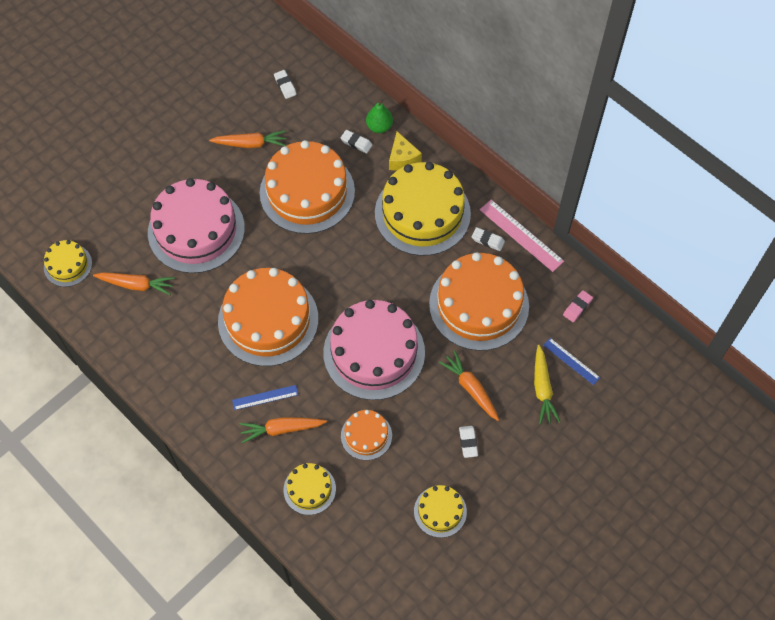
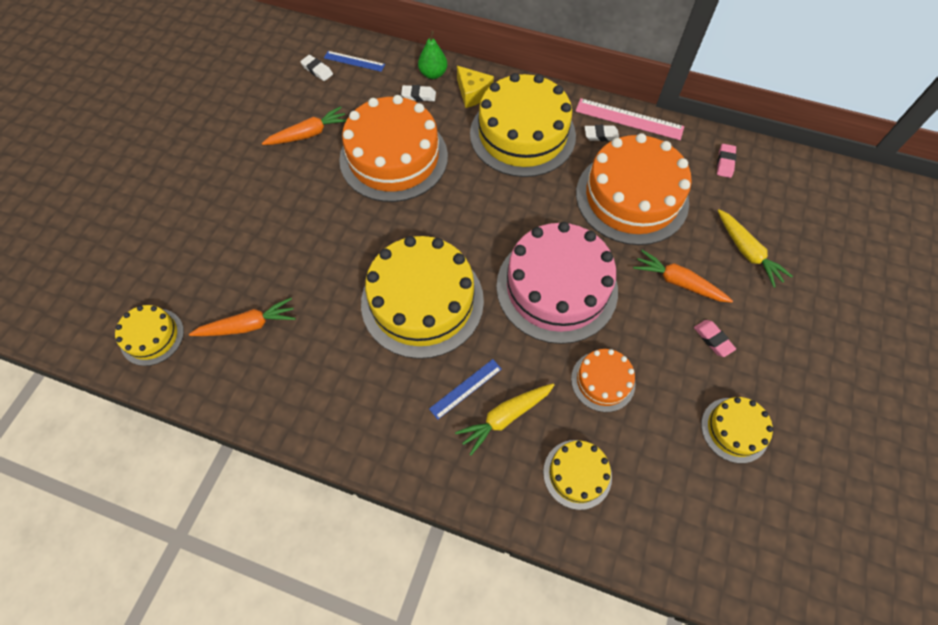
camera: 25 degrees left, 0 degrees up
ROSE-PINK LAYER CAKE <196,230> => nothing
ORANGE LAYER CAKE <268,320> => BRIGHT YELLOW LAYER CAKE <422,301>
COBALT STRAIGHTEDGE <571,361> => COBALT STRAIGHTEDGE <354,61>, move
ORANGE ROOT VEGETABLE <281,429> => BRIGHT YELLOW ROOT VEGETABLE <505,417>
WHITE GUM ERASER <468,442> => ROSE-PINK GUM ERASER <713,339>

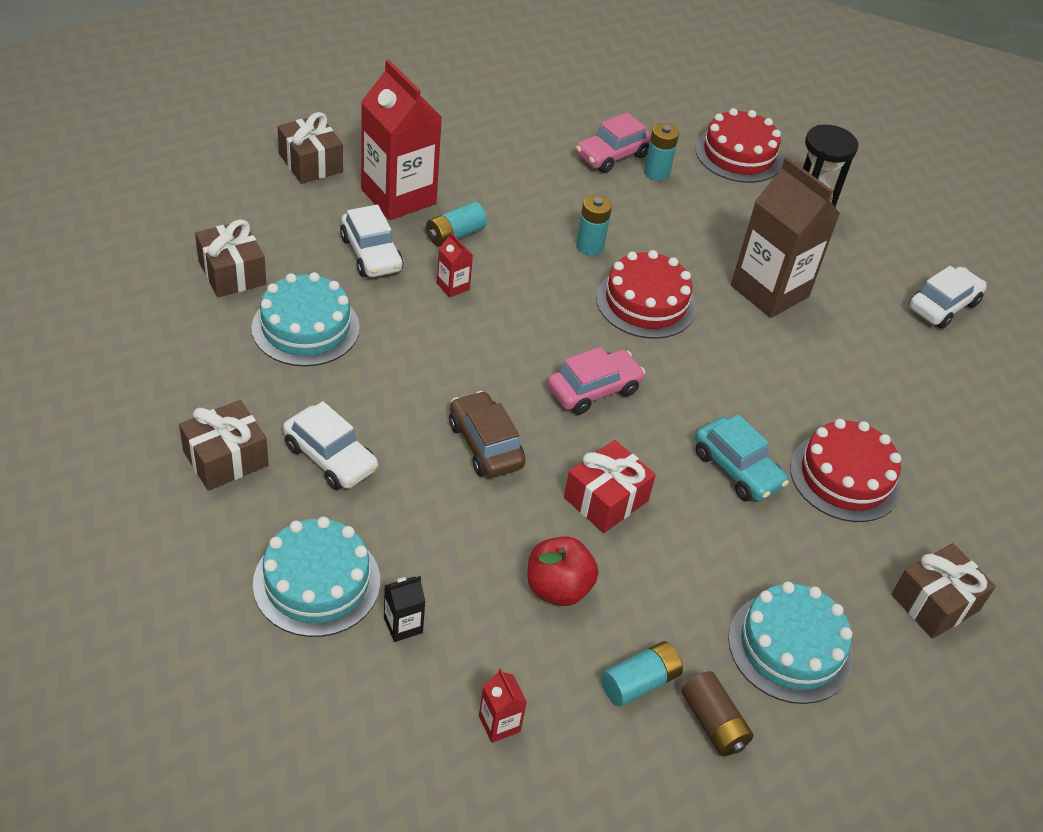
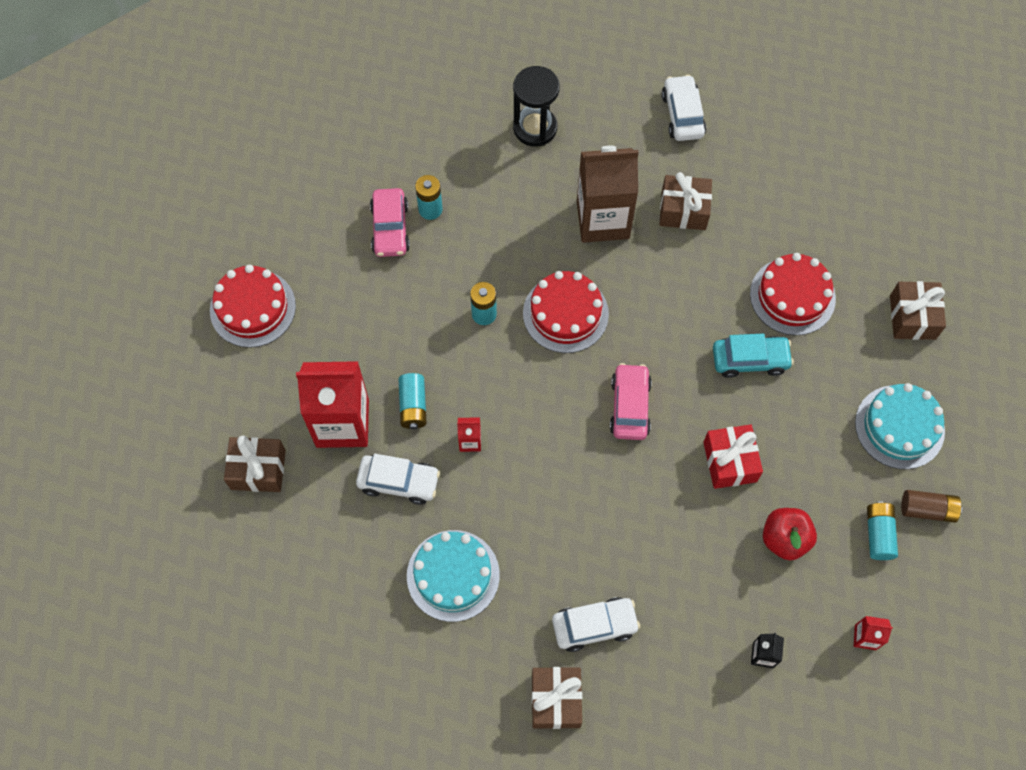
camera: 50 degrees left, 20 degrees up
RED LAYER CAKE <738,154> => RED LAYER CAKE <253,308>, move
DARK BROWN GIFT <232,273> => DARK BROWN GIFT <683,210>, move
DARK BROWN TOY CAR <485,445> => nothing
TEAL LAYER CAKE <317,582> => nothing

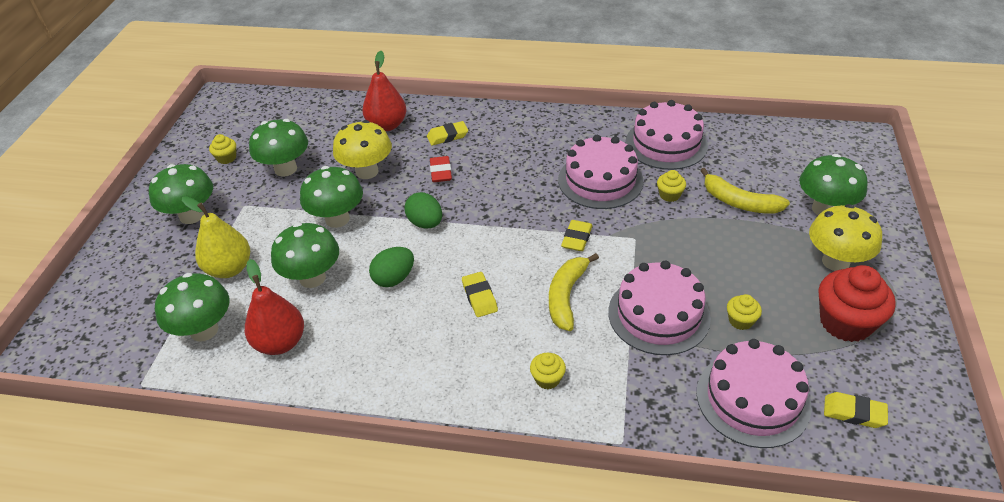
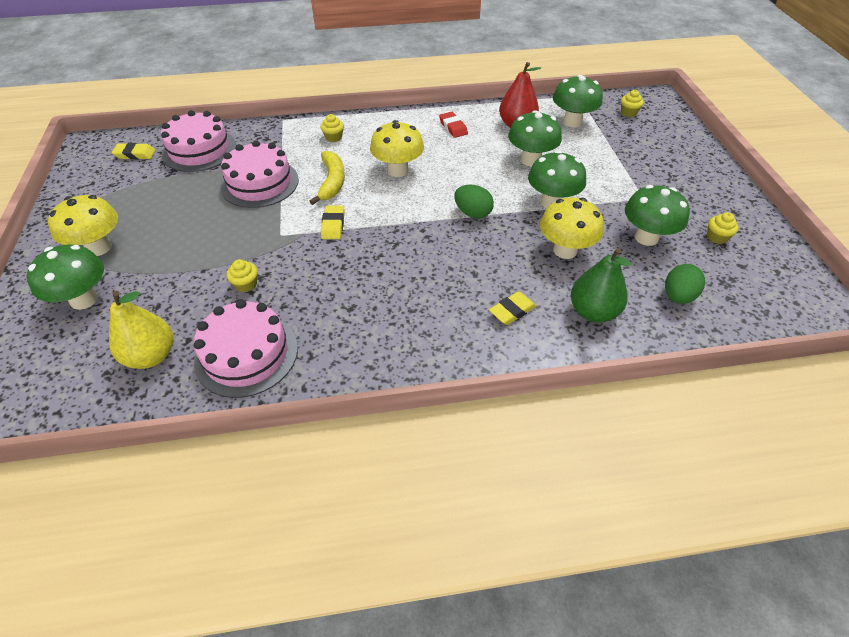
camera: 160 degrees right, 5 degrees up
RED PEAR FRUIT <387,125> => GREEN PEAR FRUIT <593,312>
ROSE-PINK LAYER CAKE <600,180> => nothing
RED GUM ERASER <441,172> => RED GUM ERASER <453,127>, move
GREEN TOADSTOOL <191,215> => nothing
BRIGHT YELLOW TOY BANANA <739,202> => nothing
BRIGHT YELLOW PEAR FRUIT <229,269> => BRIGHT YELLOW PEAR FRUIT <151,356>, move
GREEN TOY EGG <394,278> => GREEN TOY EGG <678,296>, move
RED FAIRY CAKE <845,322> => nothing
BRIGHT YELLOW GUM ERASER <479,297> => BRIGHT YELLOW TOADSTOOL <398,170>
BRIGHT YELLOW FAIRY CAKE <740,321> => BRIGHT YELLOW FAIRY CAKE <628,112>, move

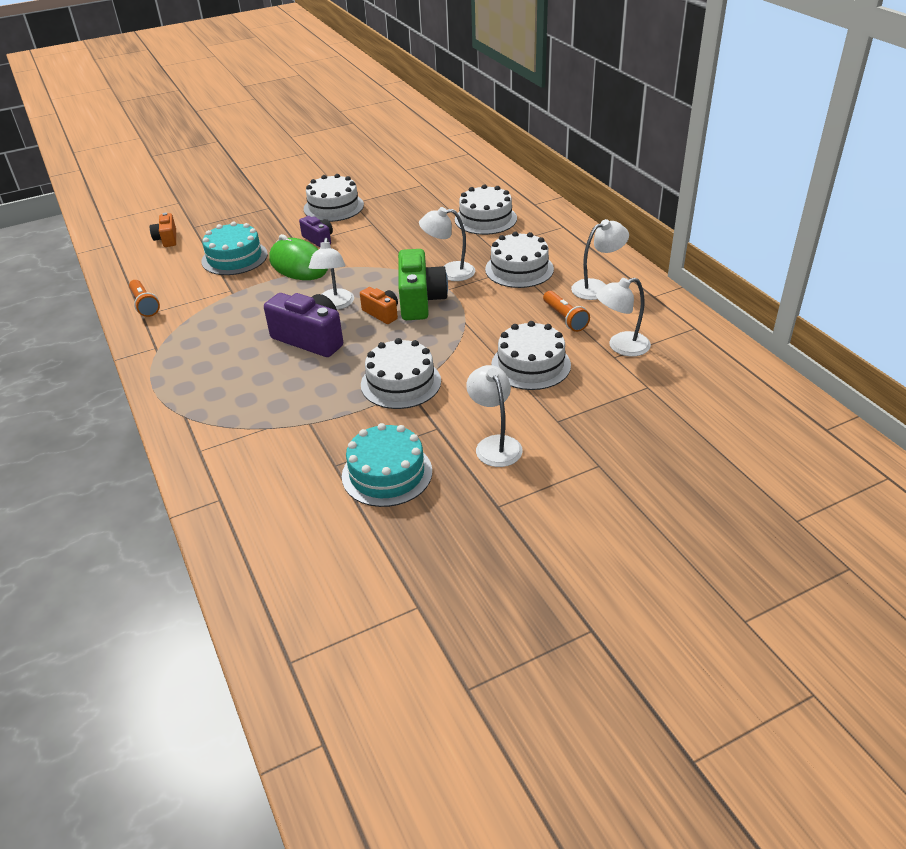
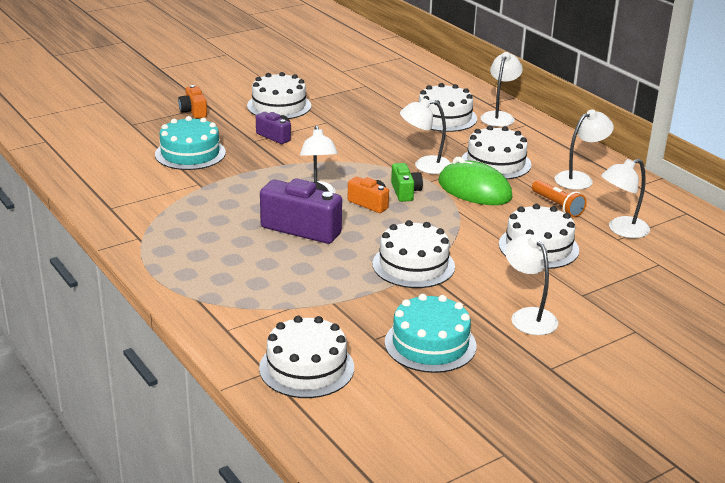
camera: 10 degrees left, 10 degrees down
ORANGE CAMERA <167,239> => ORANGE CAMERA <193,112>, move
GREEN PC MOUSE <298,265> => GREEN PC MOUSE <474,190>, move
GREEN CAMERA <420,301> => GREEN CAMERA <405,192>, x0.55
ORANGE POCKET TORCH <145,305> => nothing
nothing => WHITE LAMP <499,116>
nothing => WHITE LAYER CAKE <306,368>

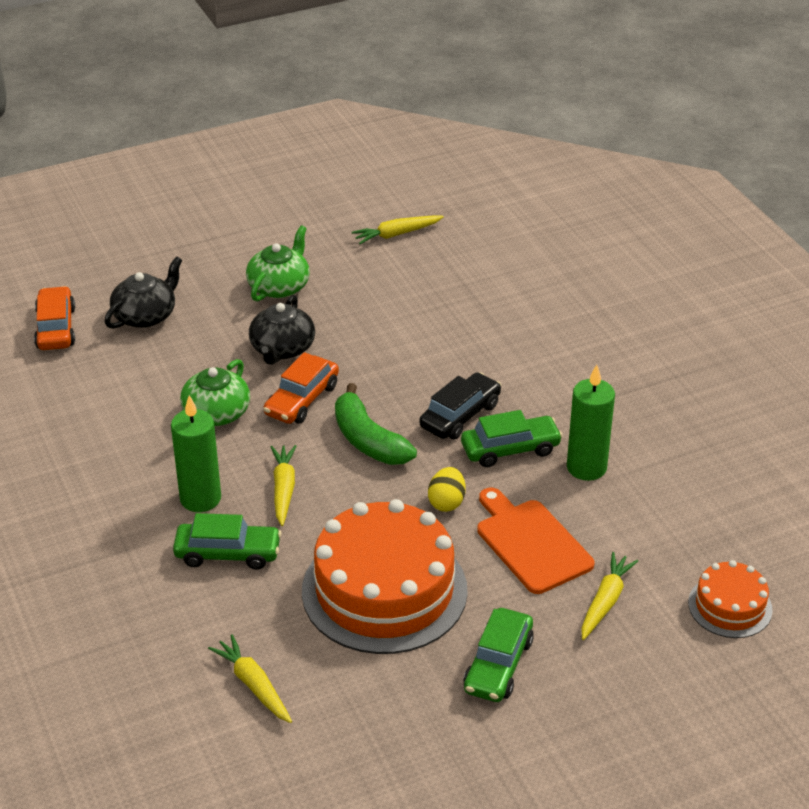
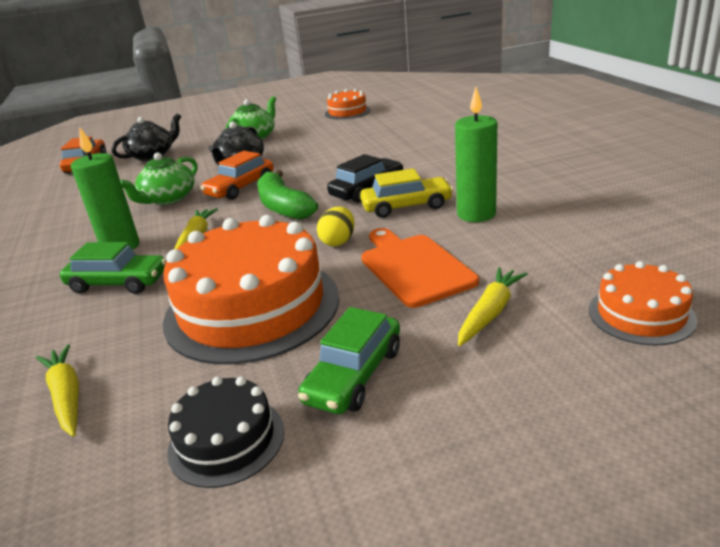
camera: 10 degrees right, 10 degrees down
BRIGHT YELLOW ROOT VEGETABLE <396,234> => ORANGE LAYER CAKE <347,112>
GREEN TOY CAR <510,449> => BRIGHT YELLOW TOY CAR <406,206>
nothing => JET-BLACK LAYER CAKE <226,440>

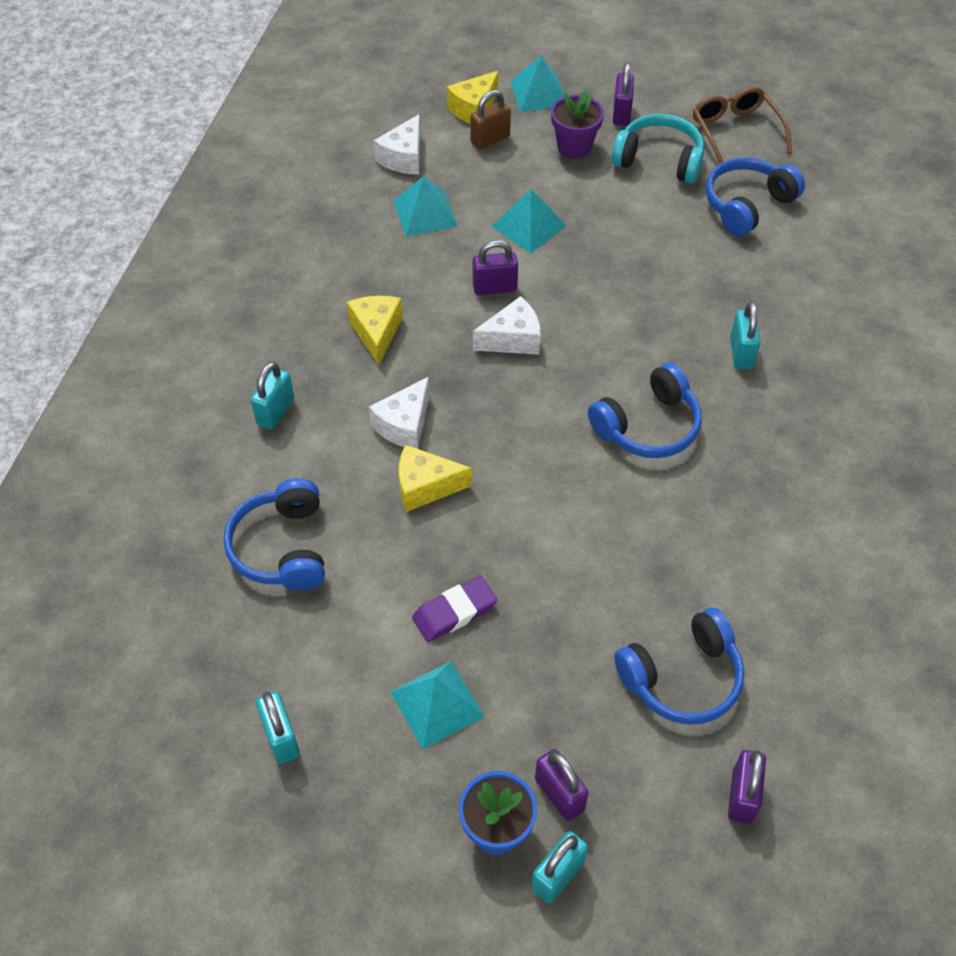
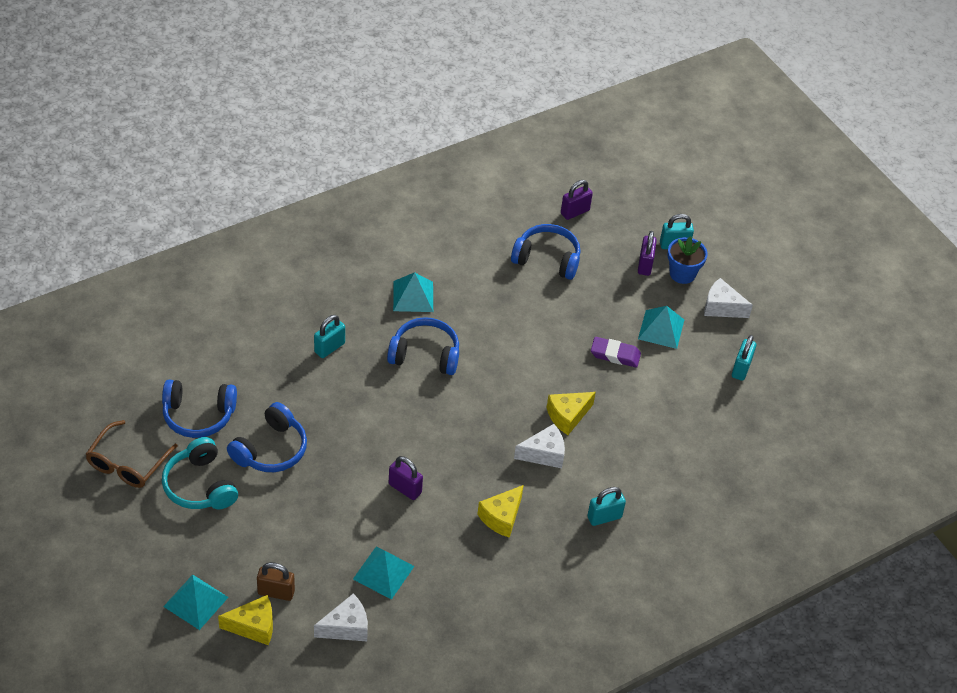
camera: 140 degrees left, 5 degrees down
VIOLET PADLOCK <621,114> => nothing
VIOLET FLOWER POT <574,147> => nothing
TEAL SOLID PYRAMID <528,226> => TEAL SOLID PYRAMID <413,296>, move
WHITE CHEESE WEDGE <513,339> => WHITE CHEESE WEDGE <721,307>, move
BRIGHT YELLOW CHEESE WEDGE <425,486> => BRIGHT YELLOW CHEESE WEDGE <567,416>, 105 degrees clockwise
COBALT HEADSET <282,547> => COBALT HEADSET <271,449>, move

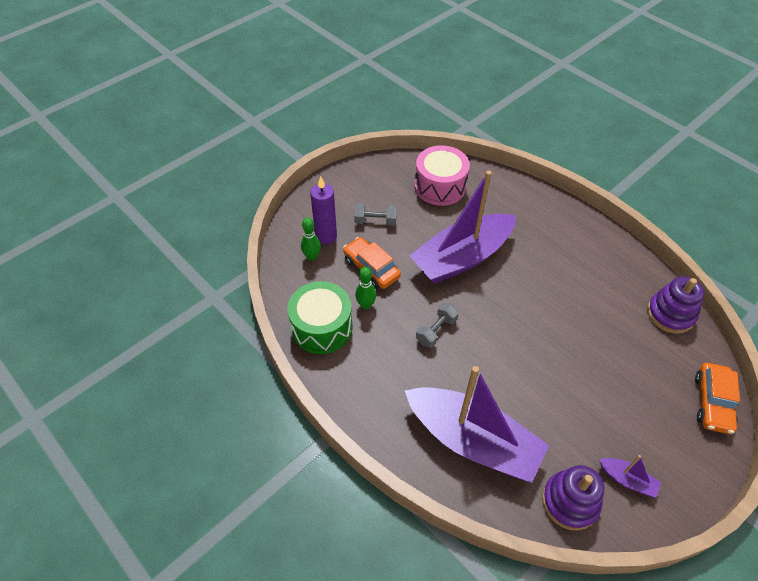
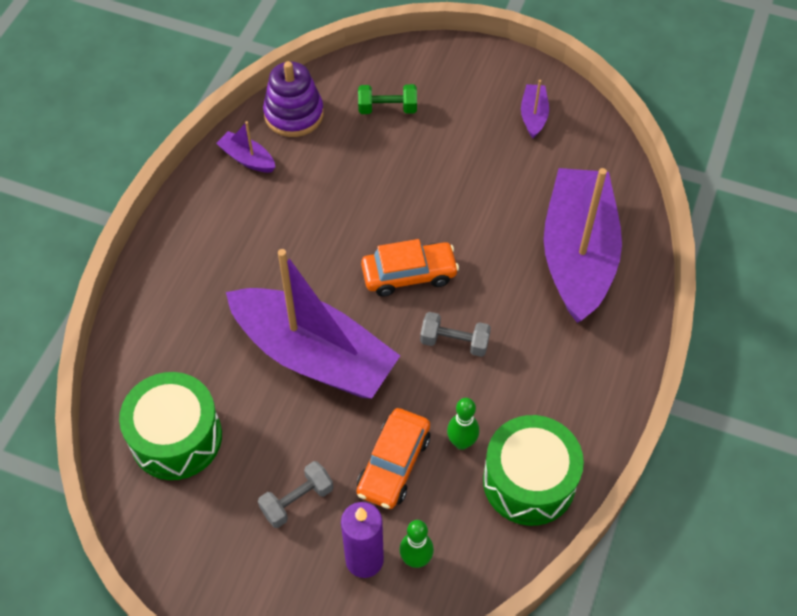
camera: 115 degrees left, 5 degrees up
ROSE-PINK SNARE DRUM <440,186> => GREEN SNARE DRUM <176,437>
GREY DUMBBELL <375,221> => GREY DUMBBELL <297,500>, 75 degrees clockwise
ORANGE TOY CAR <712,402> => ORANGE TOY CAR <409,274>, move
VIOLET STACKING TOY <570,502> => nothing
nothing => GREEN DUMBBELL <387,108>
nothing => VIOLET SAILBOAT <247,159>

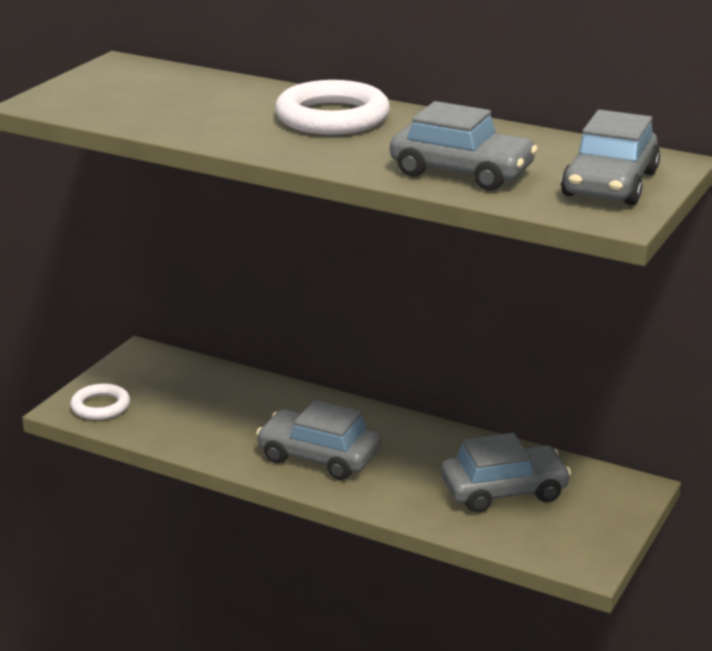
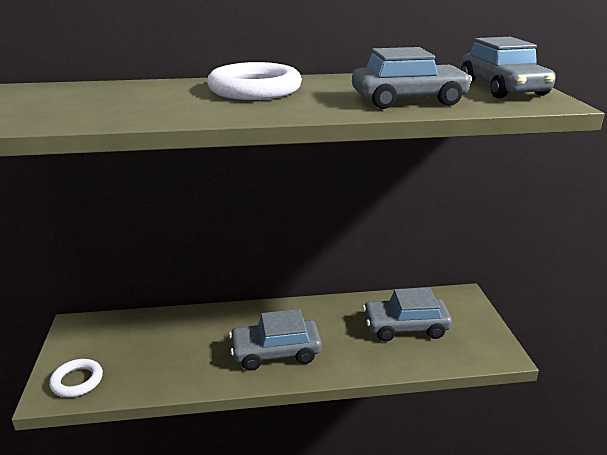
camera: 35 degrees left, 0 degrees up
GREY TOY CAR <504,491> => GREY TOY CAR <405,327>, 135 degrees counterclockwise

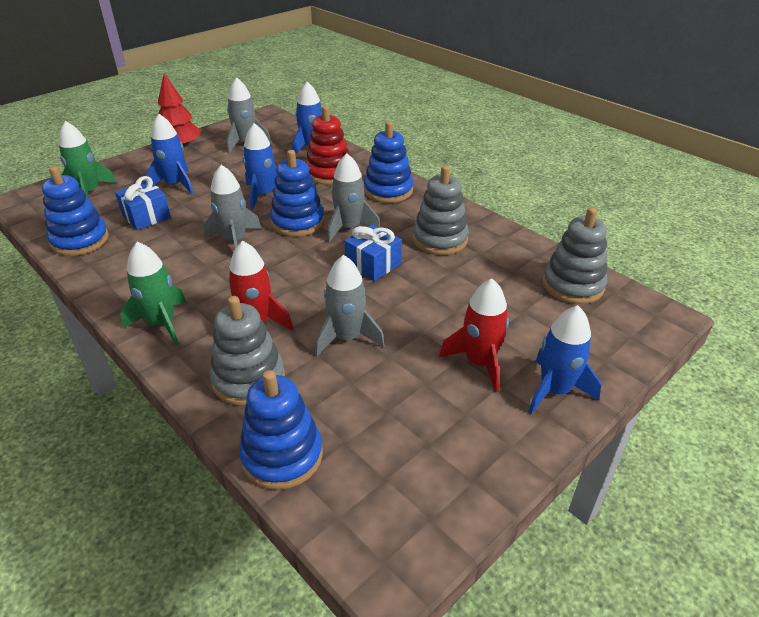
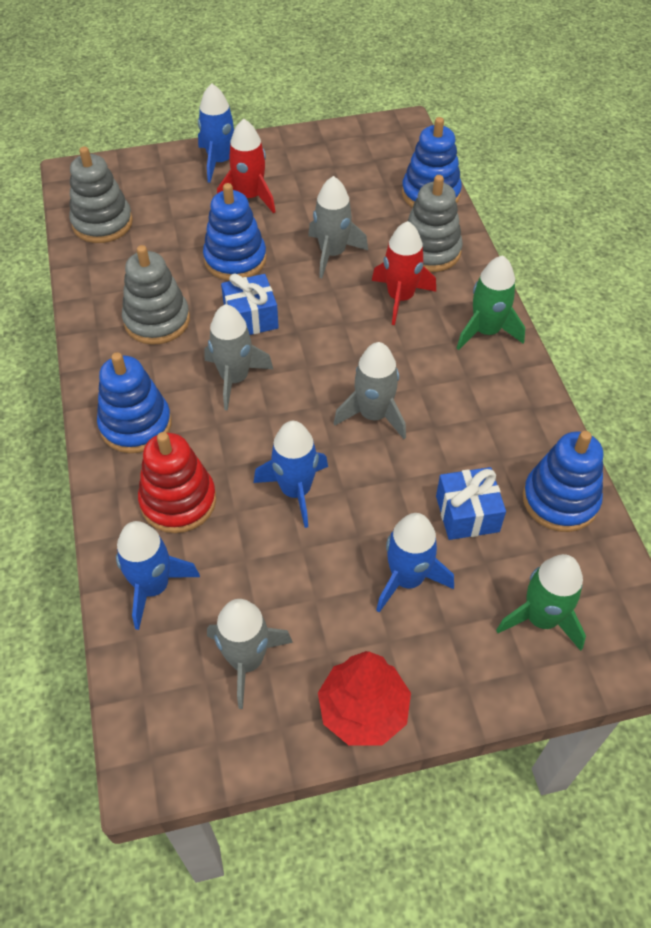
camera: 150 degrees left, 15 degrees up
COBALT STACKING TOY <297,222> => COBALT STACKING TOY <235,259>, move

